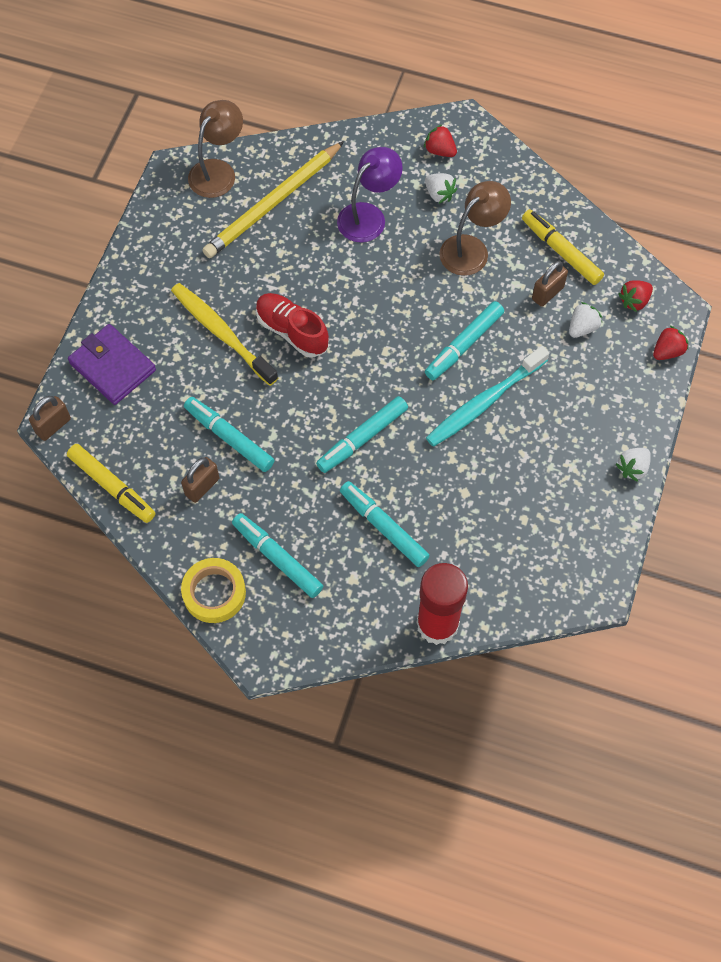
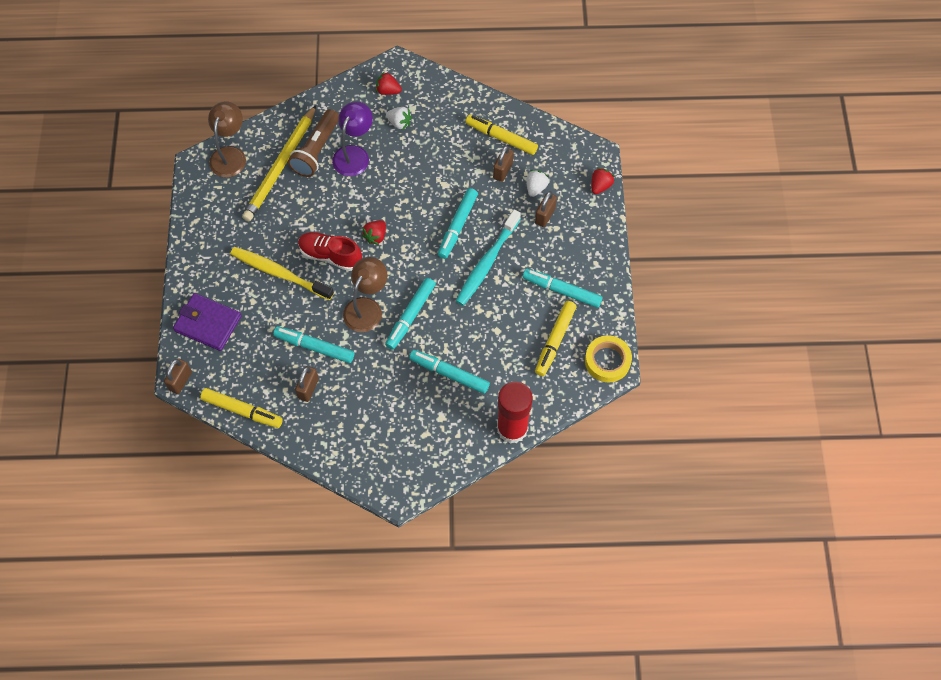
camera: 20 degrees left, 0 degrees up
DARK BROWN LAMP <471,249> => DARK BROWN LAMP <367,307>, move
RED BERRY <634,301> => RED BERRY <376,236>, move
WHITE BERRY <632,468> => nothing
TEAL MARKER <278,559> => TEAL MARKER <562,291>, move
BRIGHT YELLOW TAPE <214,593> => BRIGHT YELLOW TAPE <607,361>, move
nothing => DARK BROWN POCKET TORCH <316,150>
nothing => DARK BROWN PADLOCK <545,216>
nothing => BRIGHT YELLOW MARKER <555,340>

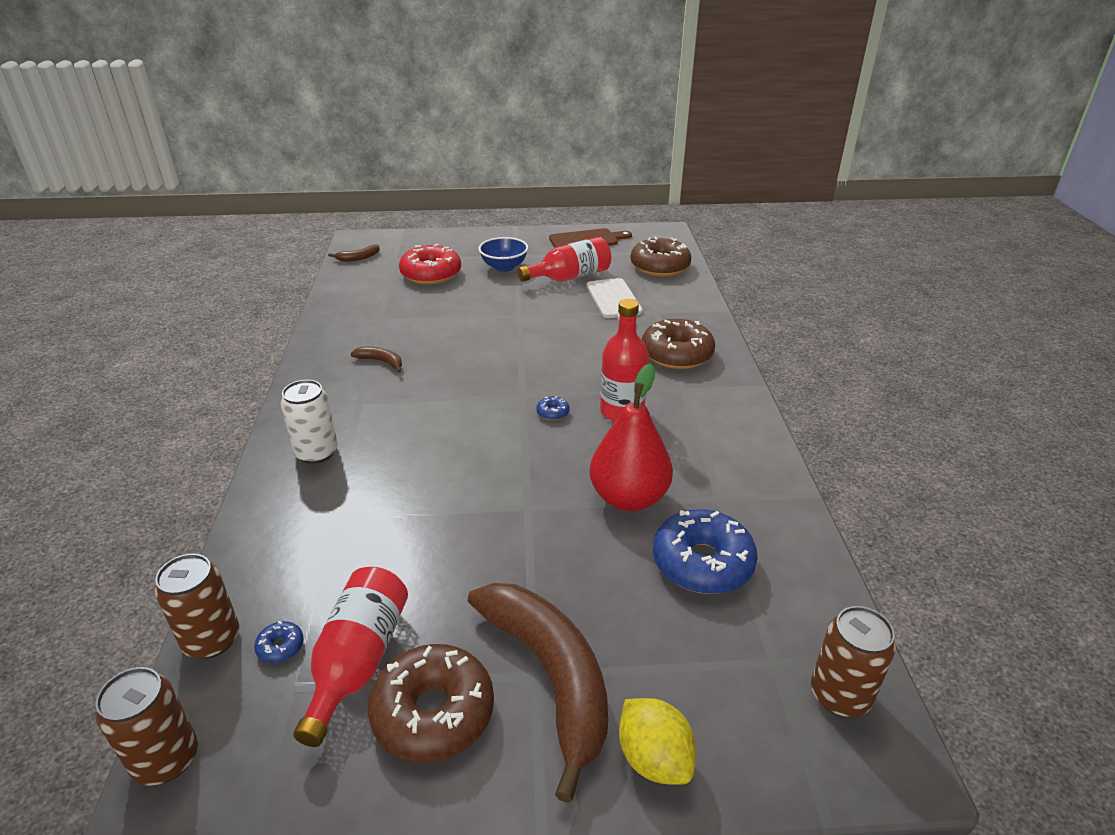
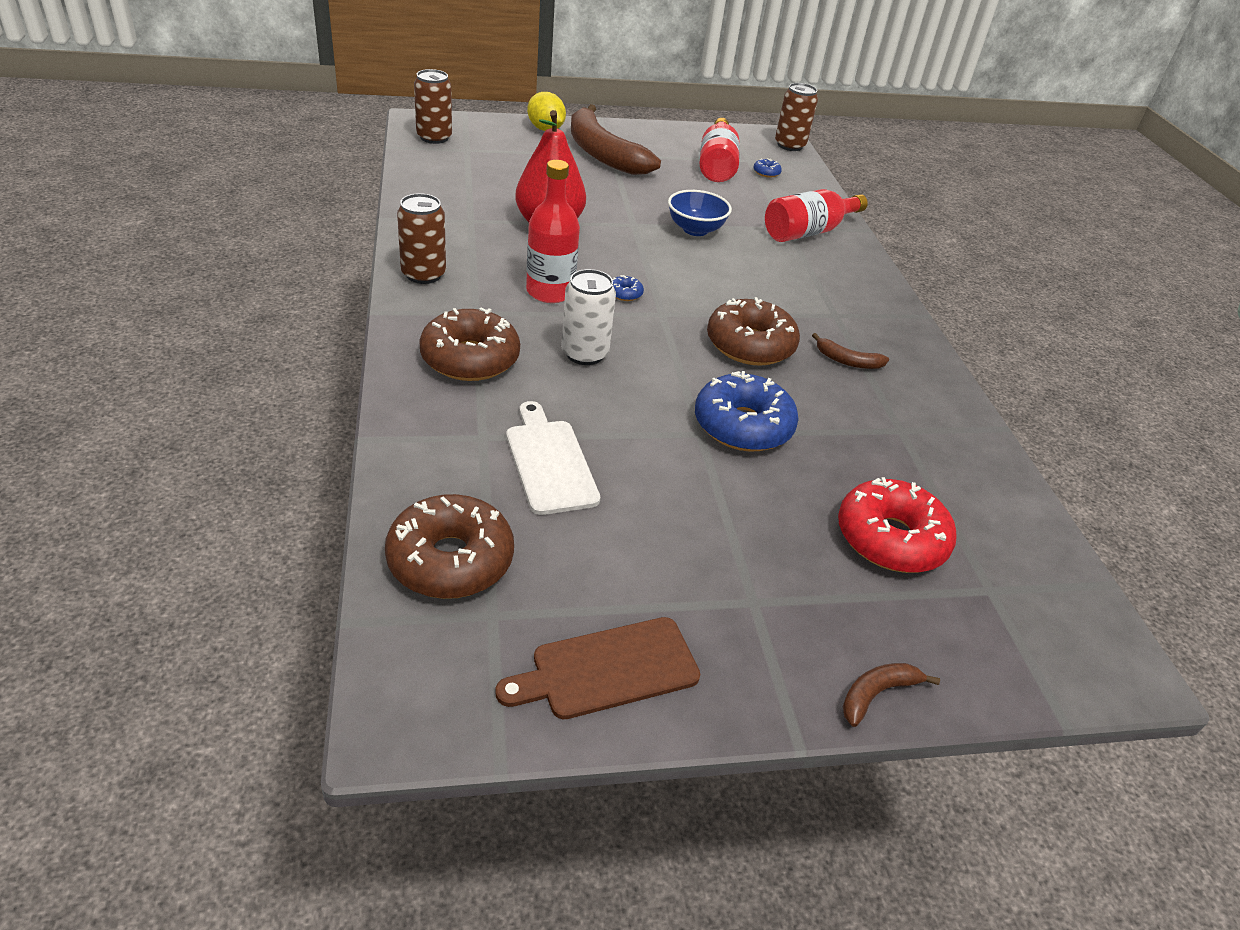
camera: 170 degrees right, 5 degrees up
COBALT BOWL <504,267> => COBALT BOWL <695,230>, move
RED FLASK <569,277> => RED FLASK <808,232>, move
DARK BROWN TOY BANANA <358,258> => DARK BROWN TOY BANANA <876,694>, move
WHITE TIN <317,452> => WHITE TIN <584,354>, move
COBALT DONUT <702,563> => COBALT DONUT <743,426>, move
DARK BROWN TIN <212,640> => DARK BROWN TIN <423,274>, move
DARK BROWN DONUT <433,713> => DARK BROWN DONUT <750,345>, move

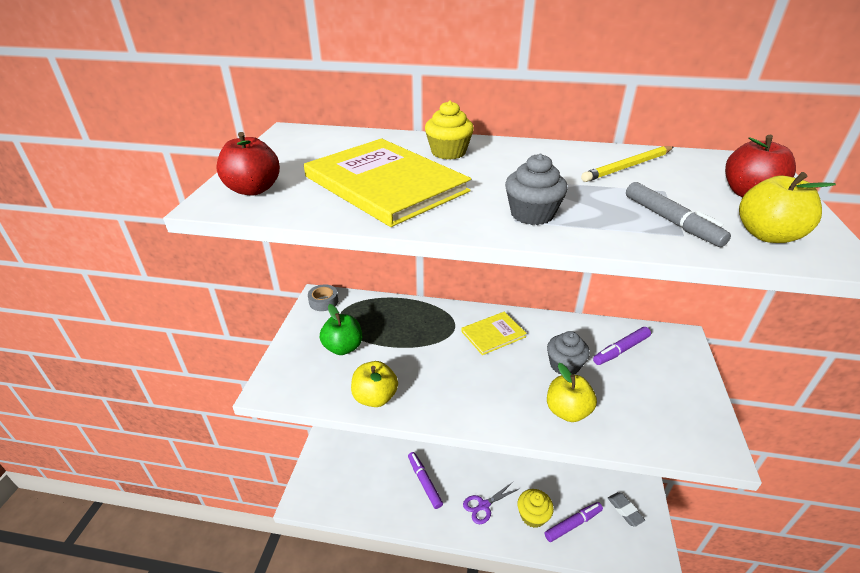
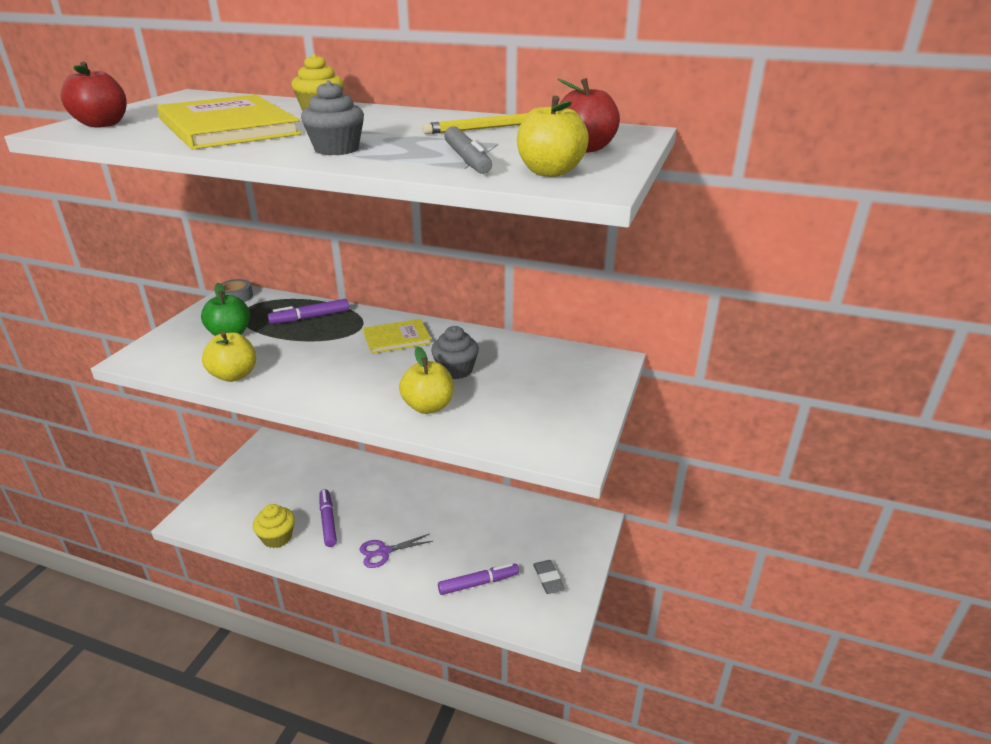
camera: 10 degrees right, 5 degrees down
VIOLET MARKER <621,350> => VIOLET MARKER <310,317>, move
BRIGHT YELLOW FAIRY CAKE <533,515> => BRIGHT YELLOW FAIRY CAKE <277,537>, move

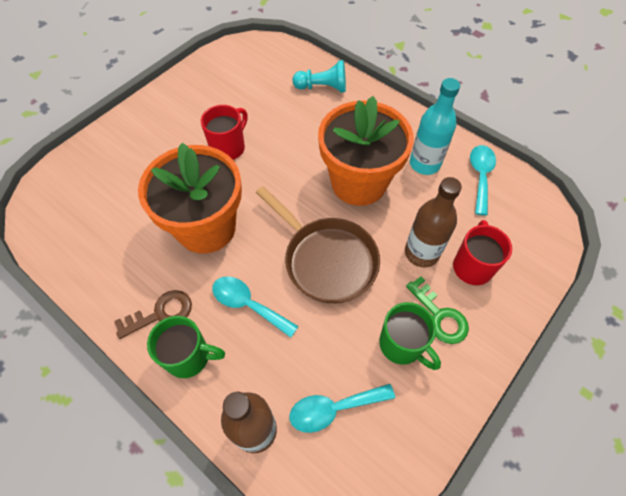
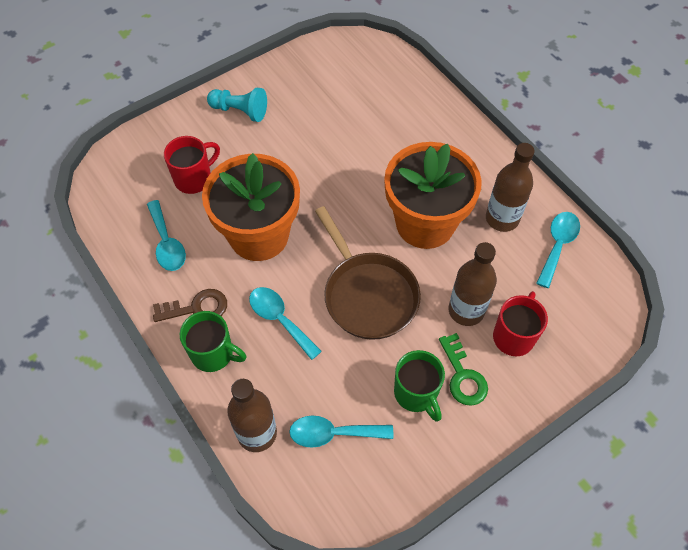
camera: 15 degrees right, 0 degrees up
TEAL GAME PAWN <322,87> => TEAL GAME PAWN <240,111>, move
TEAL FLASK <424,164> => DARK BROWN FLASK <502,218>
RED TEA MUG <228,147> => RED TEA MUG <194,179>, move
nothing => TEAL TEASPOON <167,243>

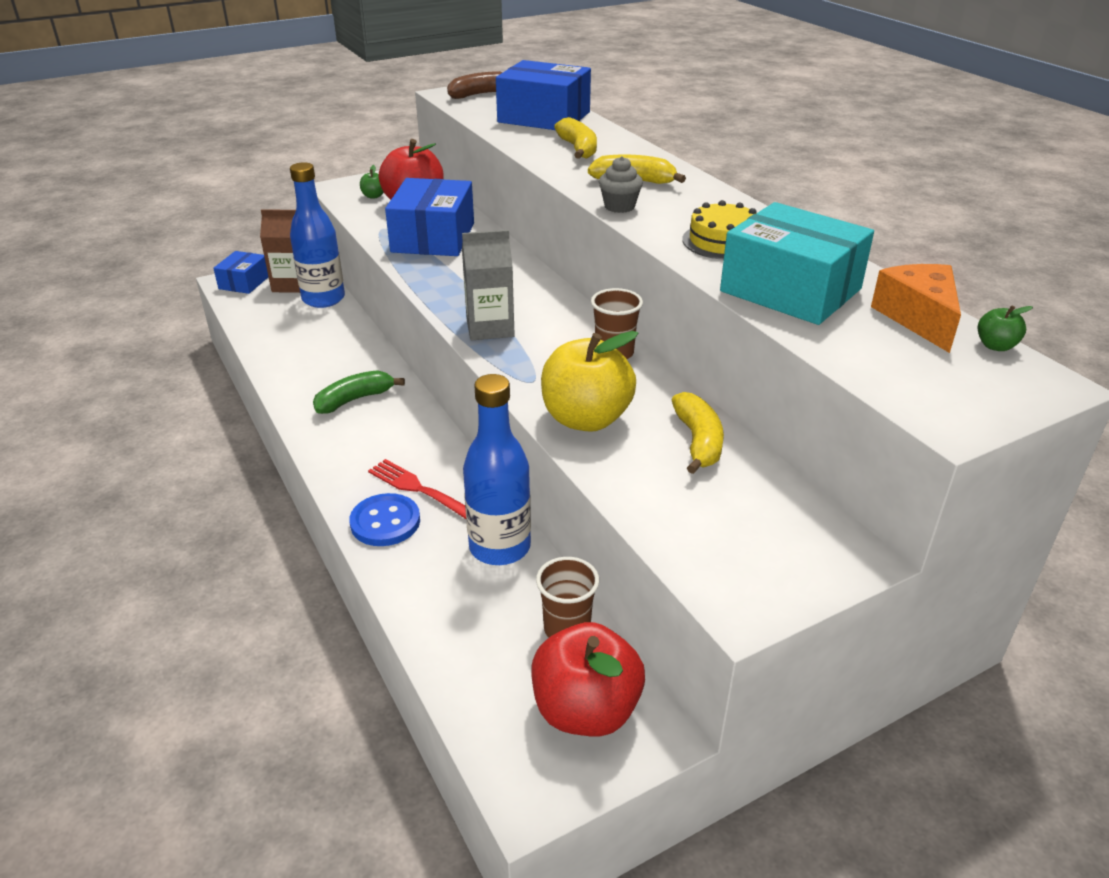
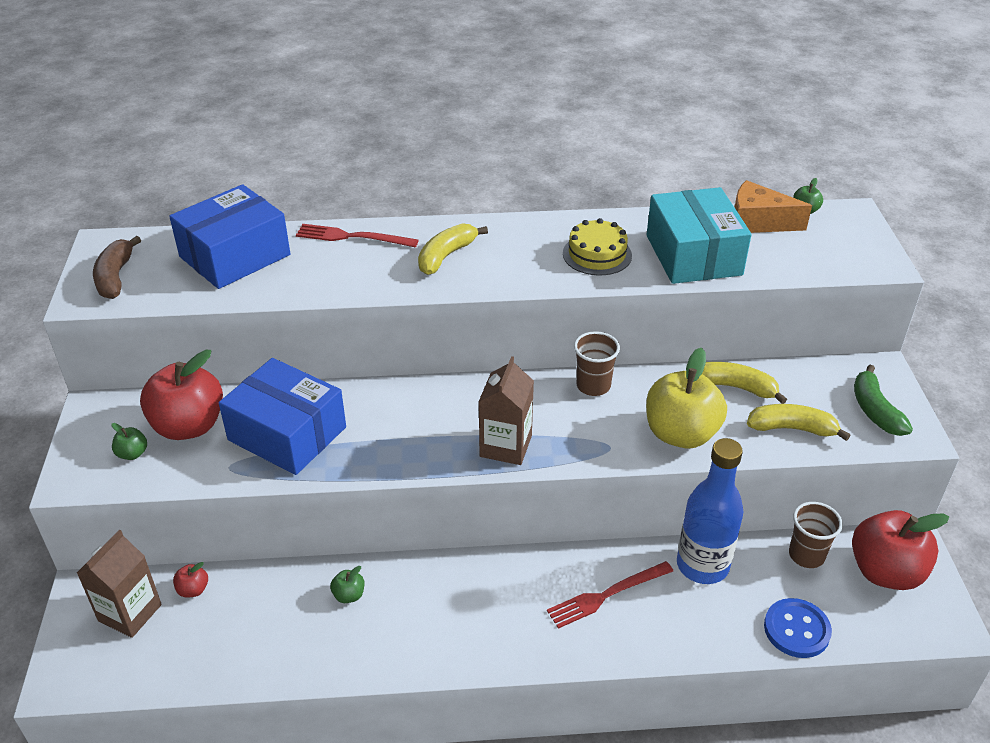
camera: 65 degrees left, 5 degrees up
BRIGHT YELLOW TOY BANANA <578,149> => BRIGHT YELLOW TOY BANANA <792,428>, move
GREY FAIRY CAKE <619,206> => nothing
COBALT FLASK <323,299> => RED APPLE FRUIT <193,590>
TEAL PACKAGE <790,290> => TEAL PACKAGE <693,255>, 75 degrees counterclockwise
GREY MILK CARTON <490,328> => DARK BROWN MILK CARTON <505,446>
COBALT PACKAGE <244,282> => nothing
GREEN TOY BANANA <355,399> => GREEN TOY BANANA <875,410>, move
COBALT SHIRT BUTTON <385,522> => COBALT SHIRT BUTTON <796,629>, move
nothing => RED FORK <352,237>
nothing => GREEN APPLE FRUIT <349,595>

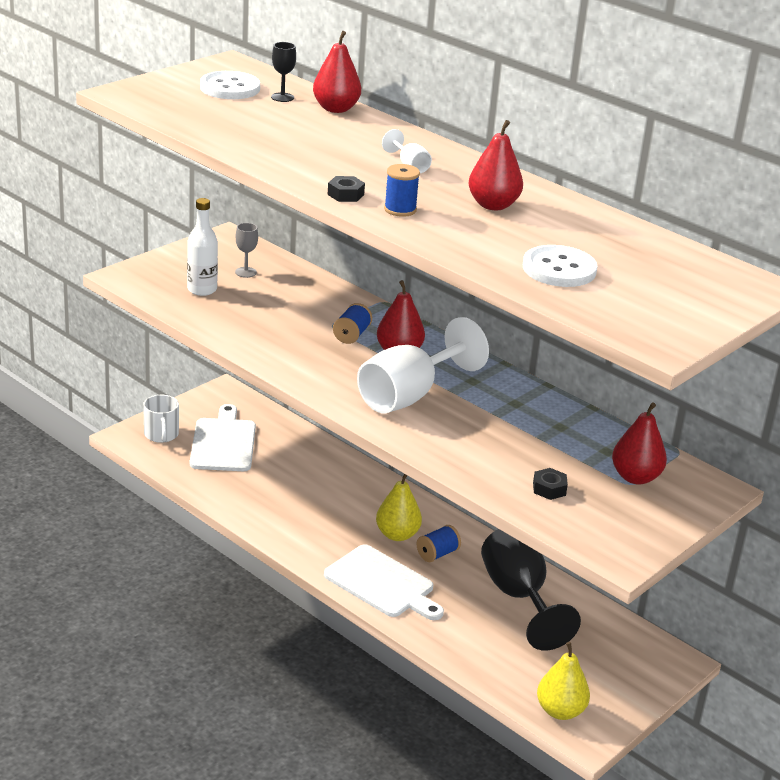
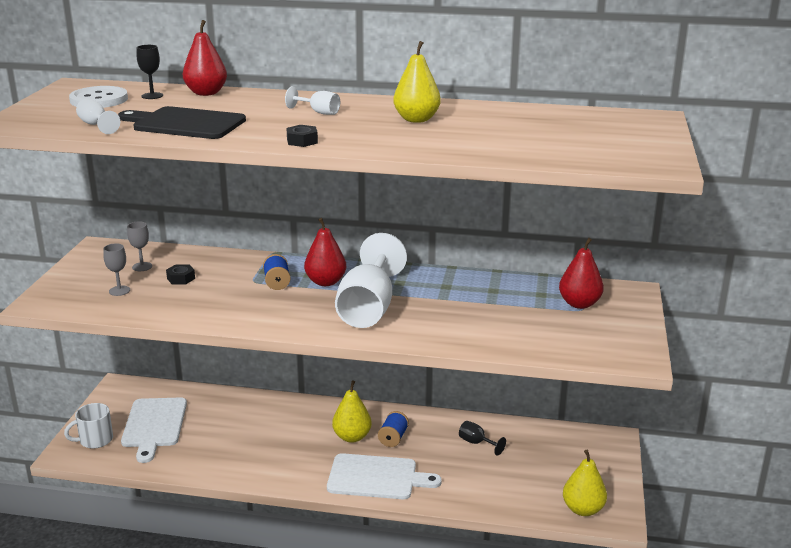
camera: 30 degrees left, 5 degrees down
RED PEAR FRUIT <493,205> => BRIGHT YELLOW PEAR FRUIT <416,119>
COBALT SPOOL <400,210> => nothing
WHITE FLASK <202,290> => GREY GOBLET <119,291>
WHITE SHIRT BUTTON <559,269> => nothing
WHITE TEA MUG <161,434> => WHITE TEA MUG <95,440>, 105 degrees clockwise
WHITE BREAD BOARD <223,443> => WHITE BREAD BOARD <154,425>, 150 degrees counterclockwise
JET-BLACK NUT <549,489> => JET-BLACK NUT <181,278>, move
JET-BLACK GOBLET <519,597> => JET-BLACK GOBLET <476,443>, x0.42
nothing => WHITE GOBLET <96,125>
nothing => JET-BLACK BREAD BOARD <185,124>

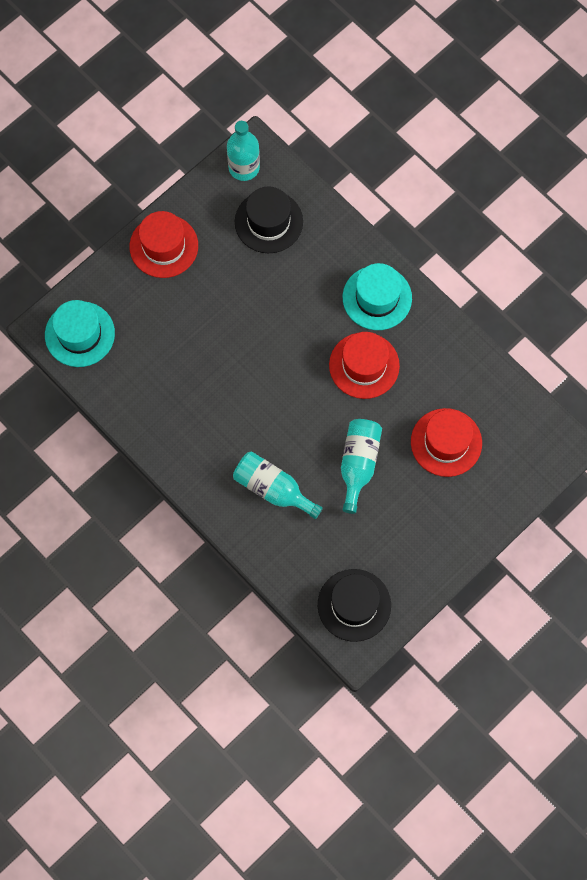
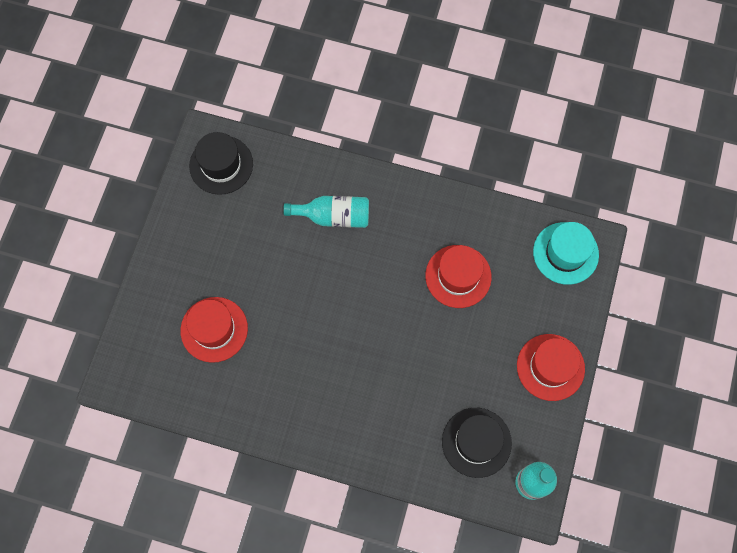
camera: 150 degrees right, 0 degrees up
TEAL TOP HAT <377,298> => nothing
RED TOP HAT <364,365> => RED TOP HAT <458,276>, move
TEAL FLASK <358,464> => nothing

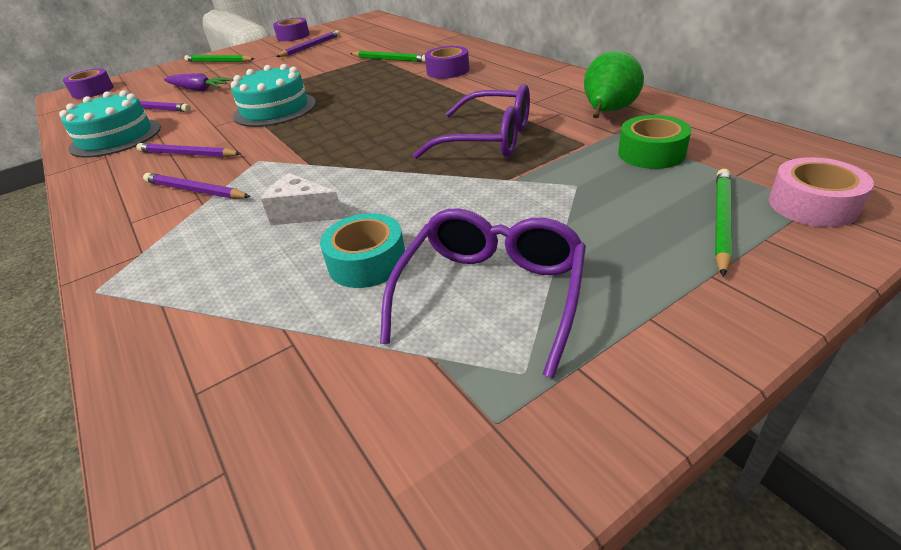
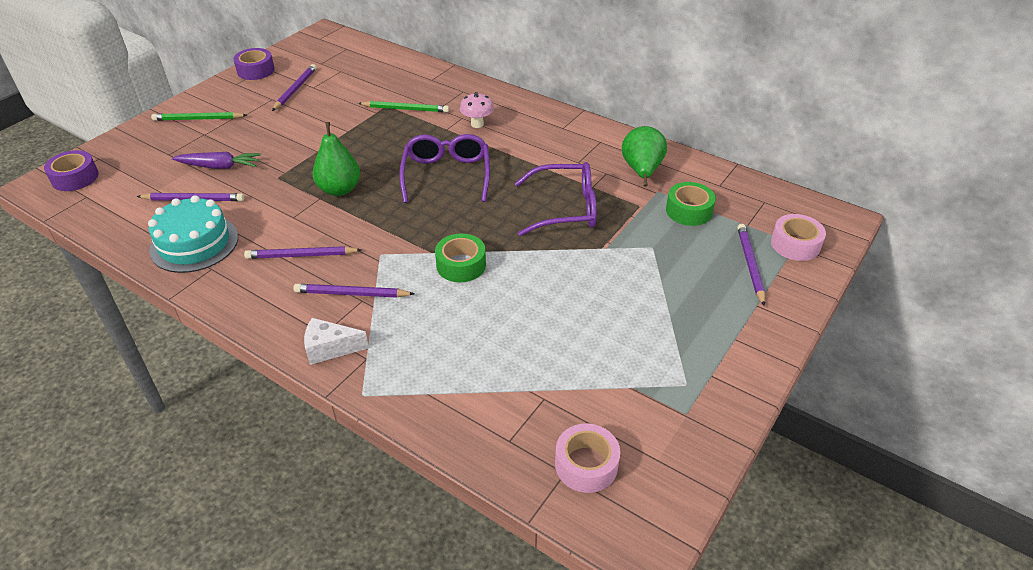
camera: 25 degrees left, 5 degrees up
VIOLET TAPE <448,71> => ROSE-PINK TOADSTOOL <477,124>
TEAL LAYER CAKE <275,109> => GREEN PEAR FRUIT <339,189>
GREEN WOODEN PENCIL <721,221> => VIOLET WOODEN PENCIL <750,265>
WHITE CHEESE WEDGE <302,213> => WHITE CHEESE WEDGE <330,348>, move
VIOLET SPECTACLES <491,293> => VIOLET SPECTACLES <446,175>, move
TEAL TAPE <367,262> => nothing
nothing => GREEN TAPE <461,265>
nothing => ROSE-PINK TAPE <586,464>

